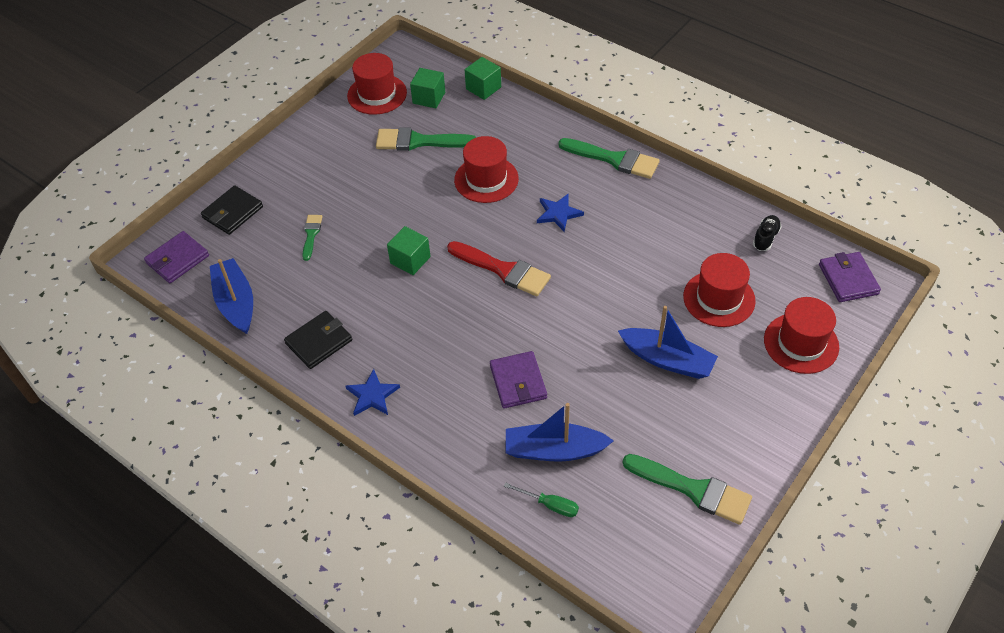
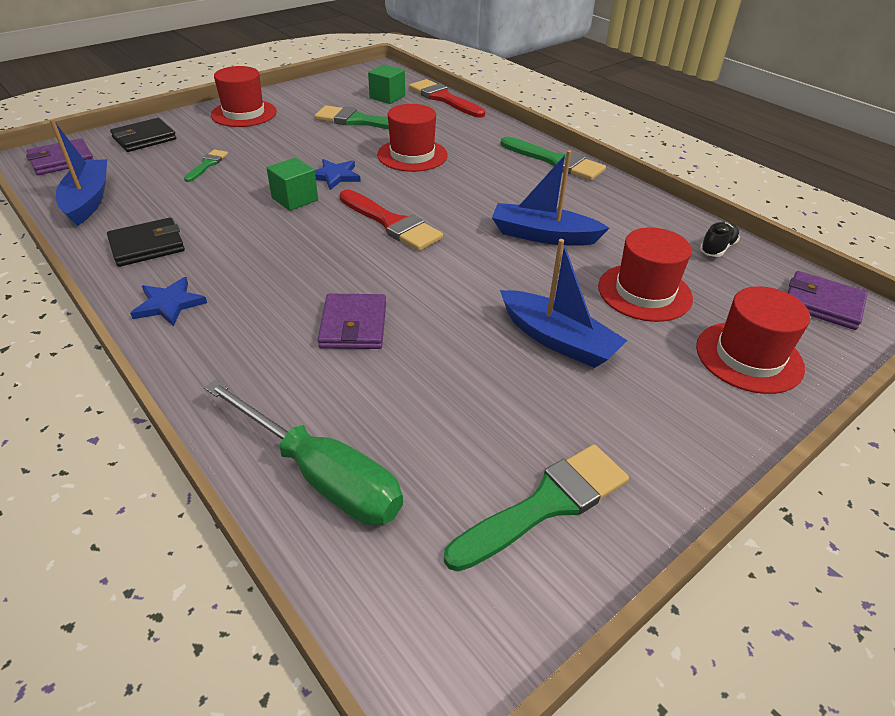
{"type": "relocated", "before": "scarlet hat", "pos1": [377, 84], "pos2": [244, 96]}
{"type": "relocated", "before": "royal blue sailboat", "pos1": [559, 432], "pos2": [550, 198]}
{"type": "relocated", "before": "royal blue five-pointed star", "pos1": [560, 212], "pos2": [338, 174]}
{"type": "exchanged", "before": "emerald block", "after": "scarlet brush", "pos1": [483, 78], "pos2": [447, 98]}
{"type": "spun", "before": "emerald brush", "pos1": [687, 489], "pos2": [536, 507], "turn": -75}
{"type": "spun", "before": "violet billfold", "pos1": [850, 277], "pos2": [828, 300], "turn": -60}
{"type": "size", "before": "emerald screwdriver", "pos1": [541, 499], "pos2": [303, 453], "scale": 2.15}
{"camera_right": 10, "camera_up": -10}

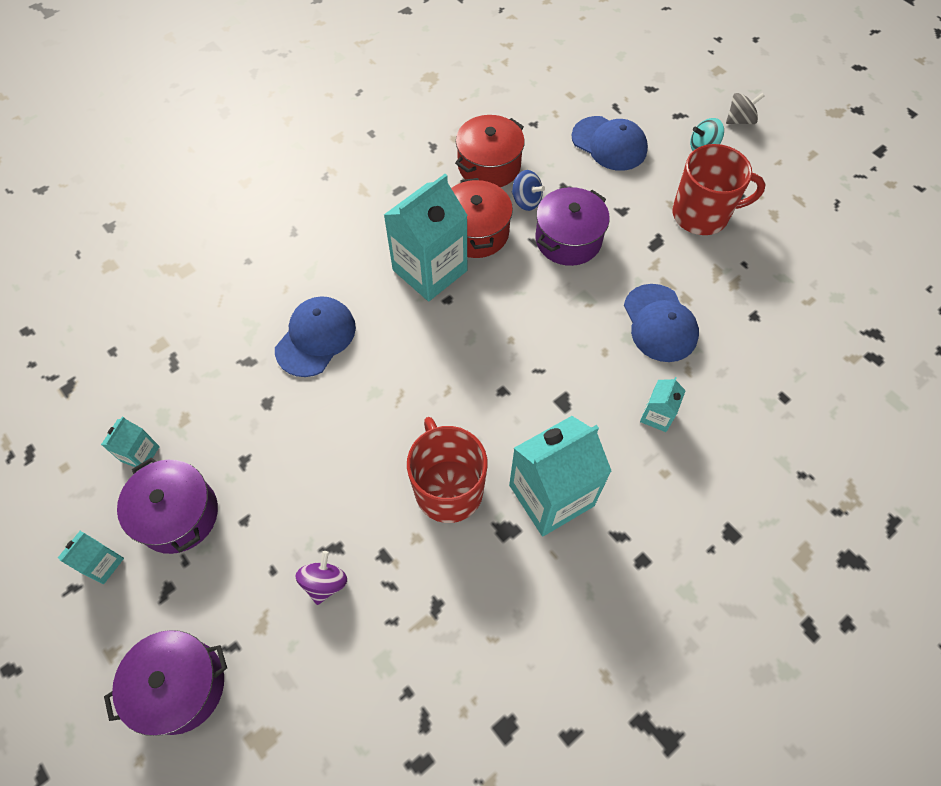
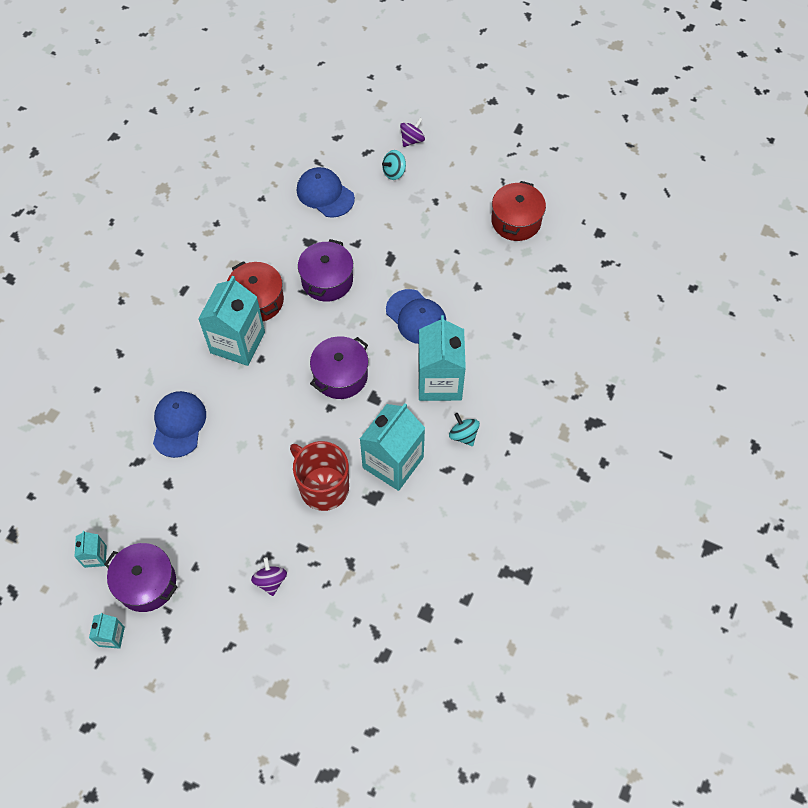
{"type": "missing", "before": "royal blue toy top", "pos1": [528, 190]}
{"type": "missing", "before": "scarlet tea mug", "pos1": [719, 189]}
{"type": "appeared", "after": "aqua toy top", "pos2": [464, 429]}
{"type": "relocated", "before": "violet pot", "pos1": [165, 683], "pos2": [339, 367]}
{"type": "relocated", "before": "scarlet pot", "pos1": [490, 151], "pos2": [518, 211]}
{"type": "colour", "before": "grey toy top", "after": "violet toy top", "pos1": [745, 108], "pos2": [412, 132]}
{"type": "spun", "before": "royal blue baseball cap", "pos1": [610, 143], "pos2": [326, 192], "turn": -150}
{"type": "size", "before": "aqua carton", "pos1": [663, 404], "pos2": [442, 358], "scale": 2.16}
{"camera_right": -25, "camera_up": 0}

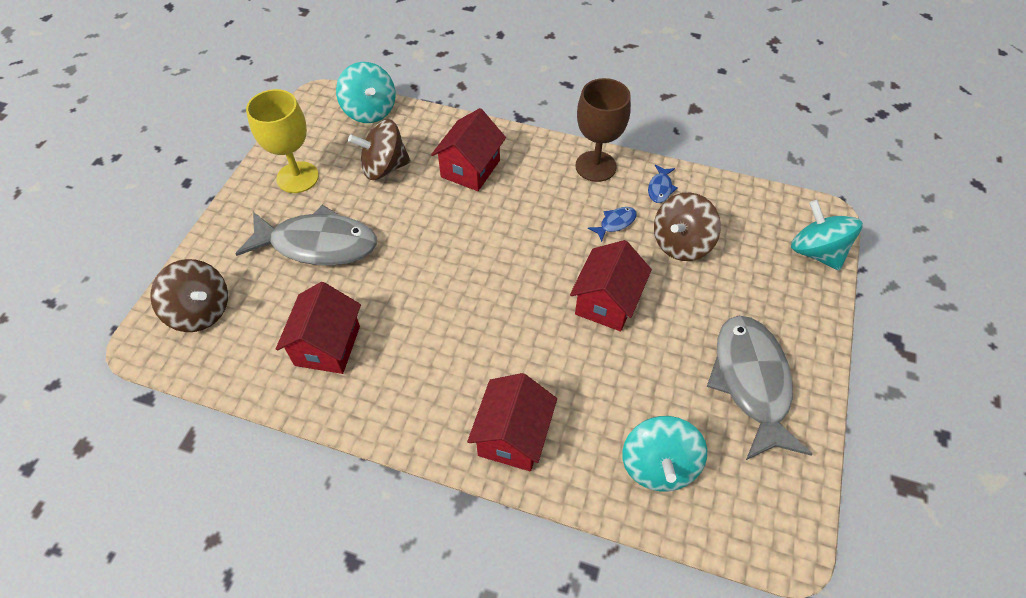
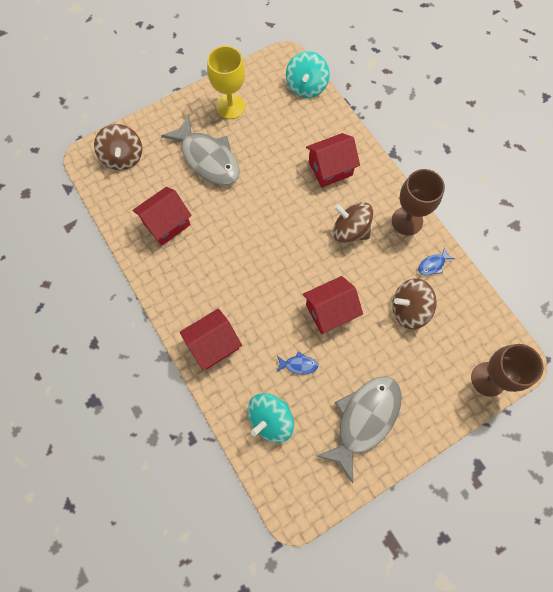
{"type": "relocated", "before": "russet toy top", "pos1": [379, 150], "pos2": [353, 222]}
{"type": "relocated", "before": "royal blue fish", "pos1": [612, 224], "pos2": [297, 363]}
{"type": "exchanged", "before": "aqua toy top", "after": "russet chalice", "pos1": [827, 235], "pos2": [507, 370]}
{"camera_right": 40, "camera_up": 15}

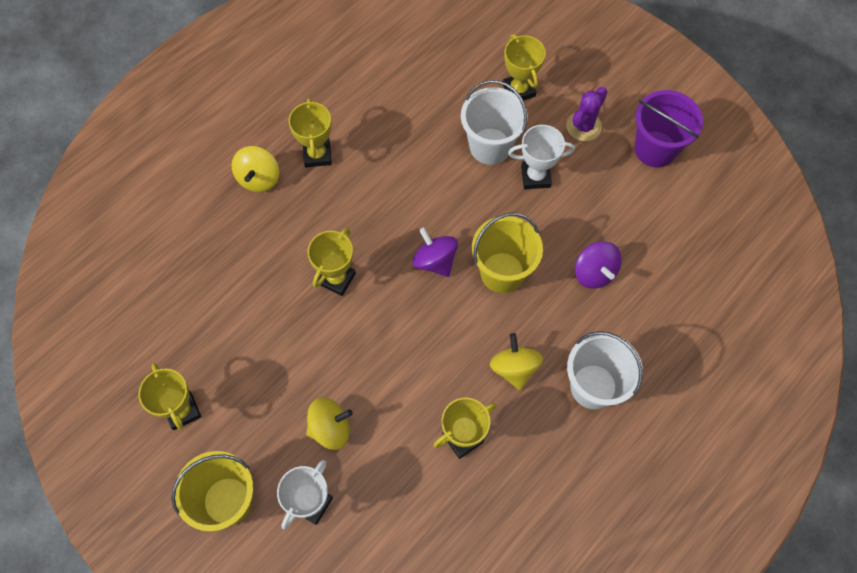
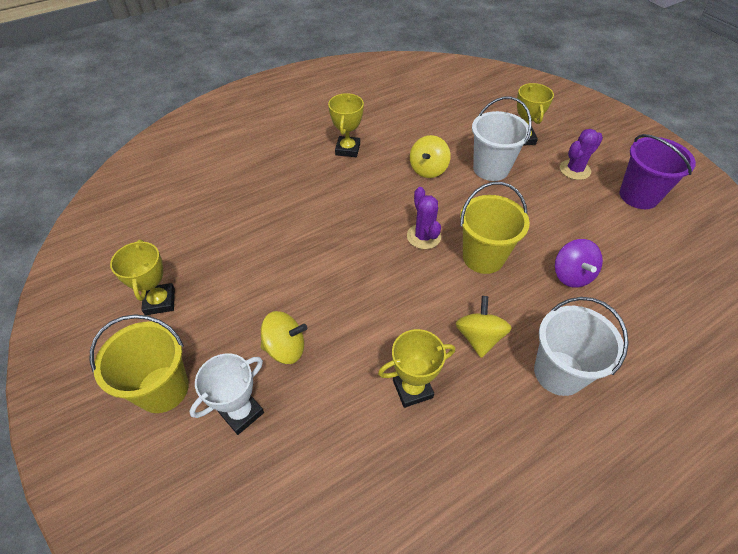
{"type": "missing", "before": "golden prize cup", "pos1": [331, 262]}
{"type": "missing", "before": "white prize cup", "pos1": [541, 157]}
{"type": "relocated", "before": "golden toy top", "pos1": [255, 169], "pos2": [430, 156]}
{"type": "exchanged", "before": "violet toy top", "after": "violet prickly plant", "pos1": [435, 252], "pos2": [424, 218]}
{"camera_right": 15, "camera_up": -15}

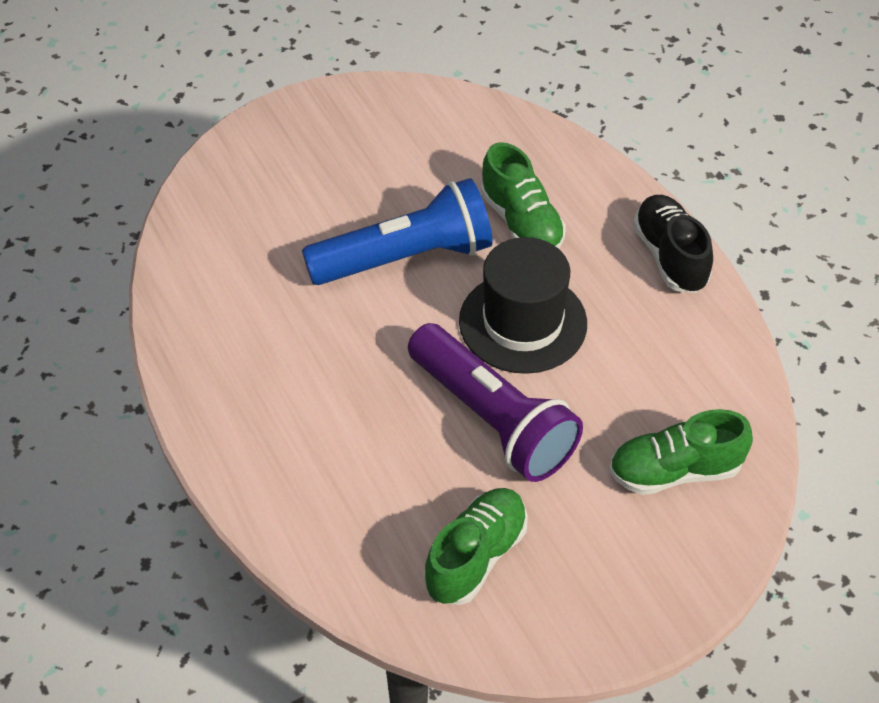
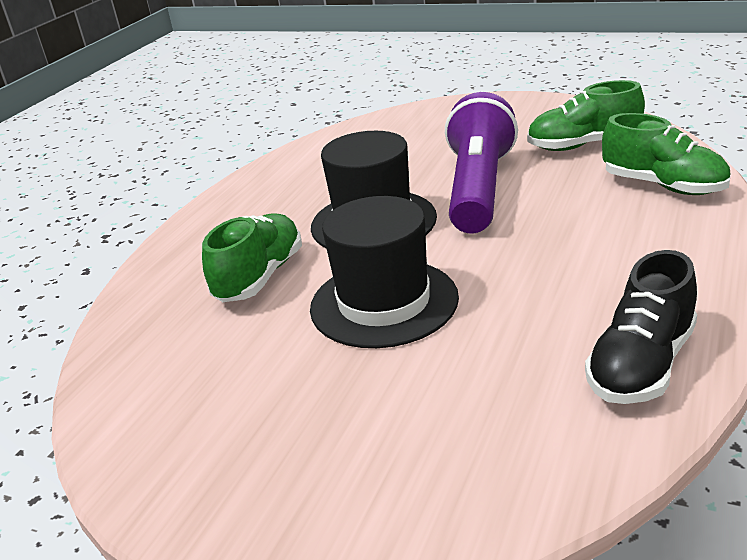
{"type": "relocated", "before": "emerald sneaker", "pos1": [681, 452], "pos2": [666, 154]}
{"type": "relocated", "before": "black sneaker", "pos1": [673, 244], "pos2": [641, 327]}
{"type": "exchanged", "before": "royal blue torch", "after": "black hat", "pos1": [397, 231], "pos2": [384, 272]}
{"camera_right": -125, "camera_up": -20}

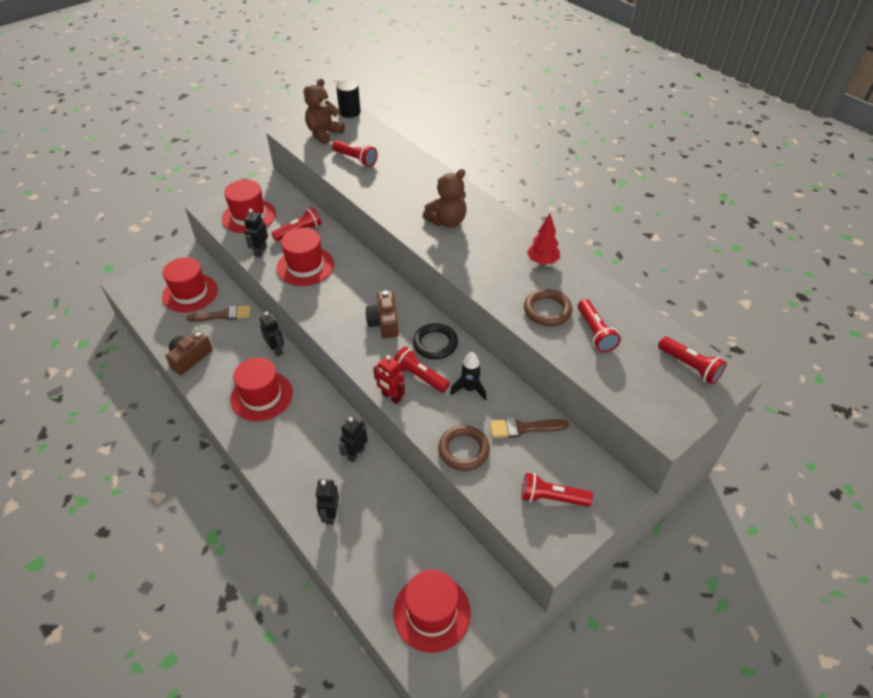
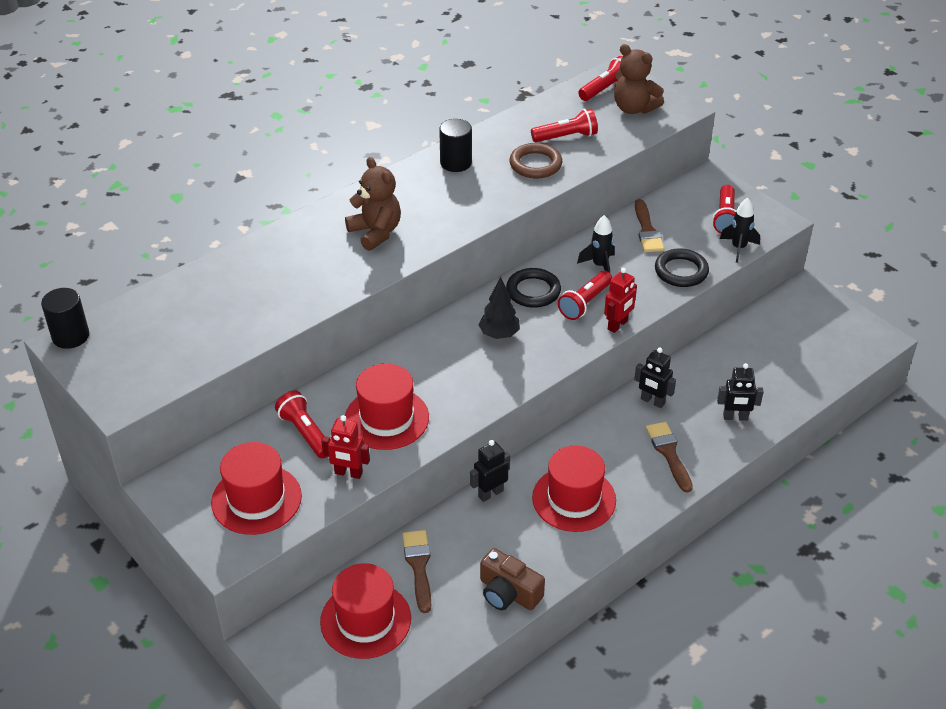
{"type": "missing", "before": "scarlet torch", "pos1": [355, 153]}
{"type": "missing", "before": "scarlet hat", "pos1": [432, 611]}
{"type": "appeared", "after": "russet brush", "pos2": [669, 457]}
{"type": "appeared", "after": "black rocket", "pos2": [740, 230]}
{"type": "relocated", "before": "russet teddy bear", "pos1": [324, 111], "pos2": [639, 79]}
{"type": "exchanged", "before": "russet camera", "after": "black toy tree", "pos1": [382, 314], "pos2": [499, 307]}
{"type": "exchanged", "before": "scarlet toy tree", "after": "black cylinder shape", "pos1": [543, 239], "pos2": [455, 145]}
{"type": "colour", "before": "black toy robot", "after": "scarlet toy robot", "pos1": [256, 233], "pos2": [345, 447]}
{"type": "colour", "before": "russet torus", "after": "black torus", "pos1": [464, 448], "pos2": [682, 267]}
{"camera_right": -90, "camera_up": -5}

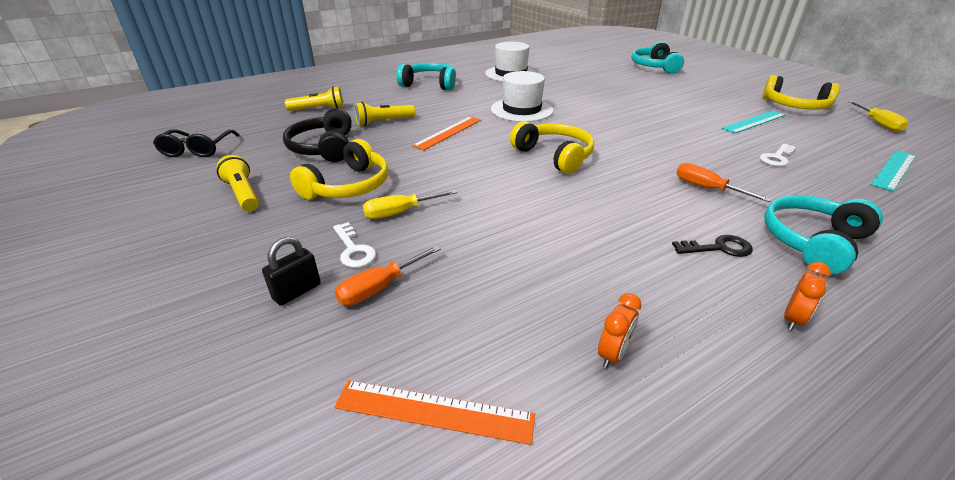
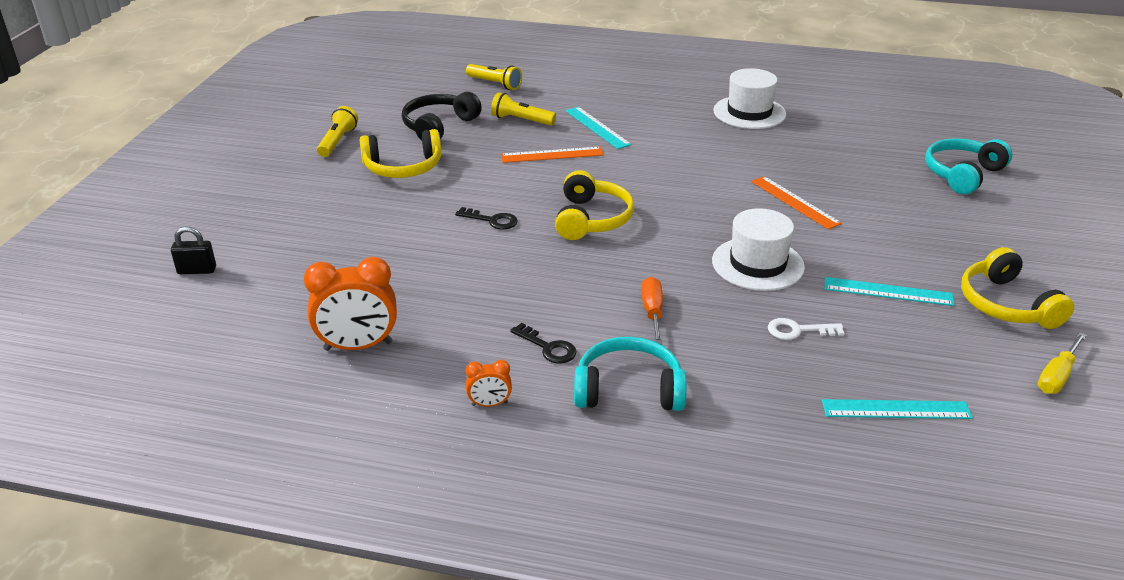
{"type": "missing", "before": "black eyeglasses", "pos1": [196, 143]}
{"type": "missing", "before": "white latchkey", "pos1": [354, 245]}
{"type": "missing", "before": "orange-coloured screwdriver", "pos1": [387, 275]}
{"type": "missing", "before": "golden screwdriver", "pos1": [410, 204]}
{"type": "missing", "before": "aqua over-ear headphones", "pos1": [426, 76]}
{"type": "appeared", "after": "black latchkey", "pos2": [486, 218]}
{"type": "appeared", "after": "aqua straightedge", "pos2": [598, 128]}
{"type": "relocated", "before": "black small lock", "pos1": [291, 271], "pos2": [193, 250]}
{"type": "relocated", "before": "orange-coloured straightedge", "pos1": [435, 412], "pos2": [796, 203]}
{"type": "relocated", "before": "white hat", "pos1": [522, 96], "pos2": [758, 249]}
{"type": "size", "before": "orange-coloured clock", "pos1": [619, 330], "pos2": [350, 304], "scale": 2.01}
{"camera_right": 45, "camera_up": 0}

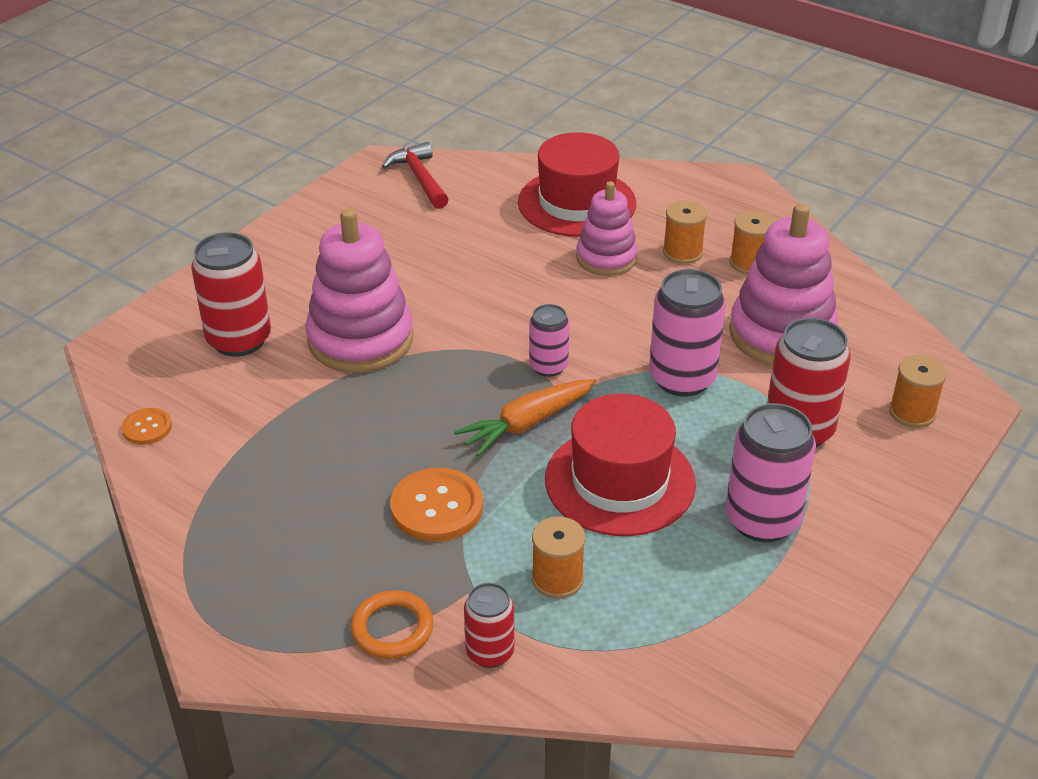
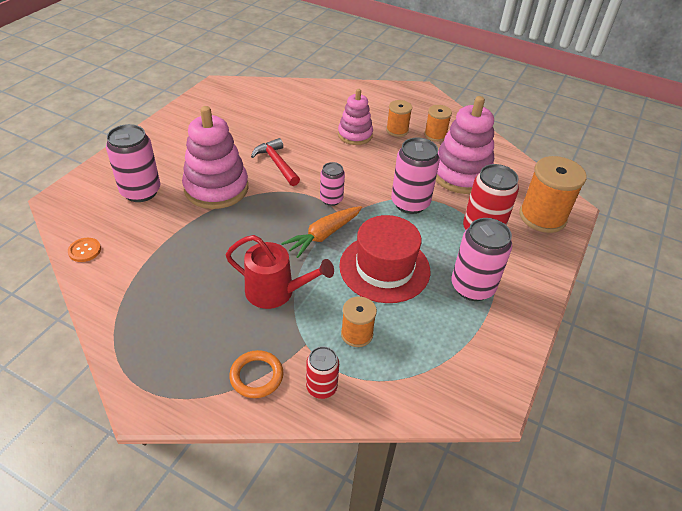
{"type": "missing", "before": "scarlet hat", "pos1": [577, 184]}
{"type": "relocated", "before": "scarlet hammer", "pos1": [415, 175], "pos2": [275, 162]}
{"type": "exchanged", "before": "orange-coloured shirt button", "after": "scarlet watering pot", "pos1": [436, 505], "pos2": [280, 272]}
{"type": "colour", "before": "scarlet can", "after": "rosy can", "pos1": [231, 294], "pos2": [133, 163]}
{"type": "size", "before": "orange-coloured spool", "pos1": [918, 391], "pos2": [553, 194], "scale": 1.79}
{"camera_right": -10, "camera_up": 5}

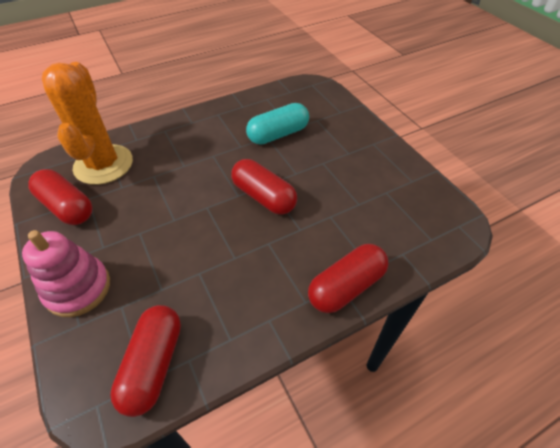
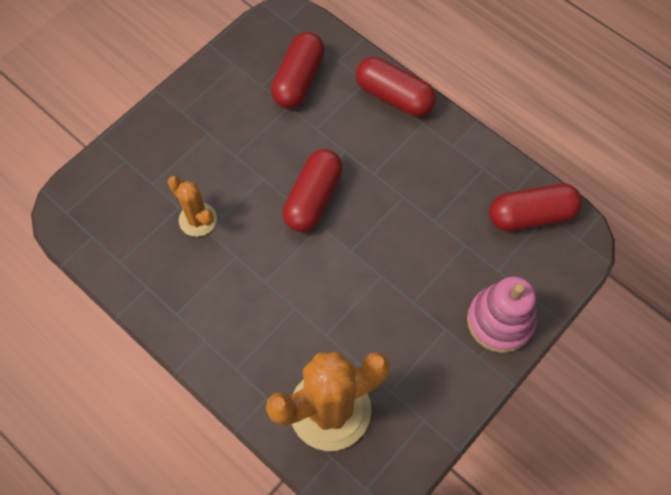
{"type": "relocated", "before": "scarlet pill shape", "pos1": [60, 197], "pos2": [298, 70]}
{"type": "exchanged", "before": "aqua pill shape", "after": "orange-coloured prickly plant", "pos1": [277, 124], "pos2": [192, 206]}
{"camera_right": -110, "camera_up": 15}

